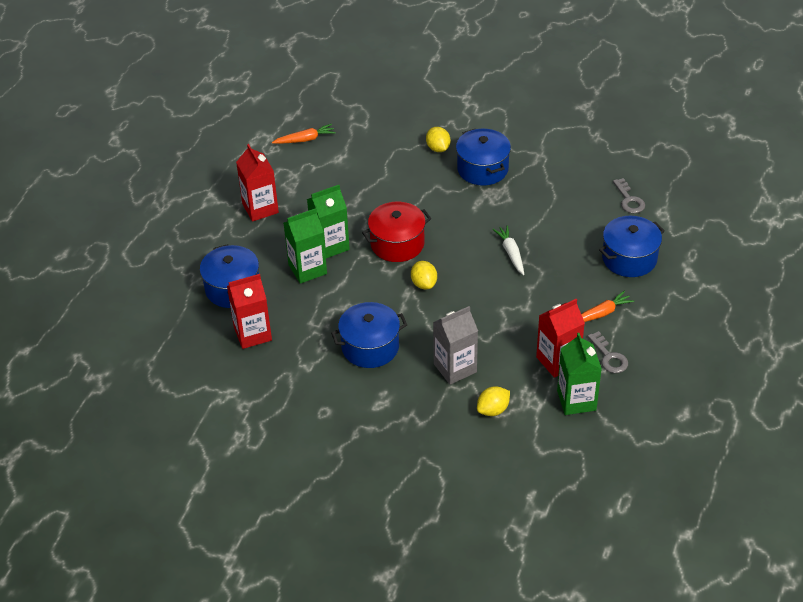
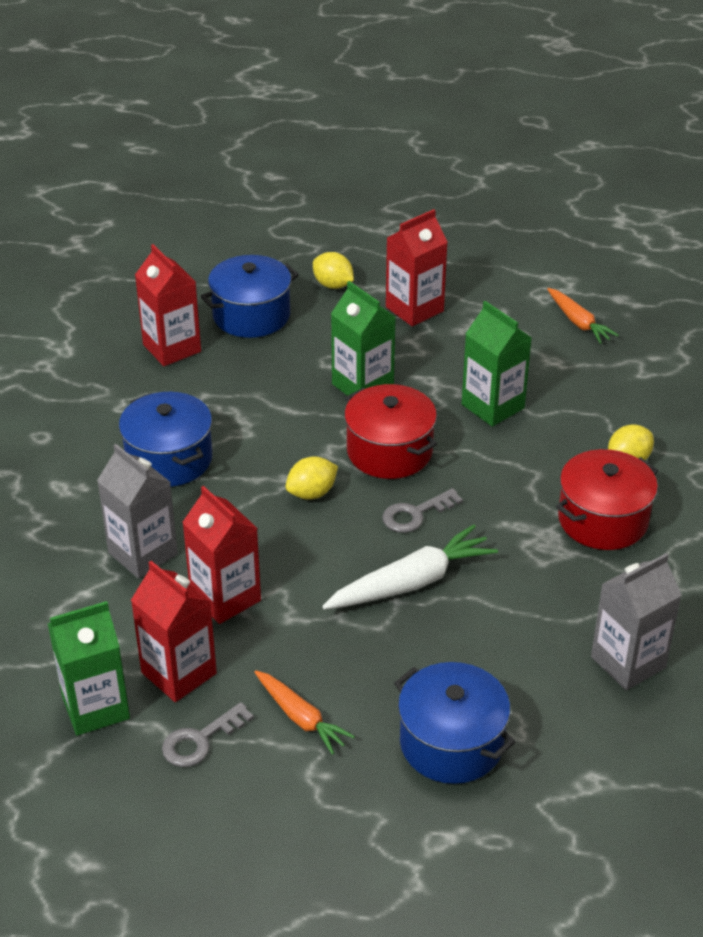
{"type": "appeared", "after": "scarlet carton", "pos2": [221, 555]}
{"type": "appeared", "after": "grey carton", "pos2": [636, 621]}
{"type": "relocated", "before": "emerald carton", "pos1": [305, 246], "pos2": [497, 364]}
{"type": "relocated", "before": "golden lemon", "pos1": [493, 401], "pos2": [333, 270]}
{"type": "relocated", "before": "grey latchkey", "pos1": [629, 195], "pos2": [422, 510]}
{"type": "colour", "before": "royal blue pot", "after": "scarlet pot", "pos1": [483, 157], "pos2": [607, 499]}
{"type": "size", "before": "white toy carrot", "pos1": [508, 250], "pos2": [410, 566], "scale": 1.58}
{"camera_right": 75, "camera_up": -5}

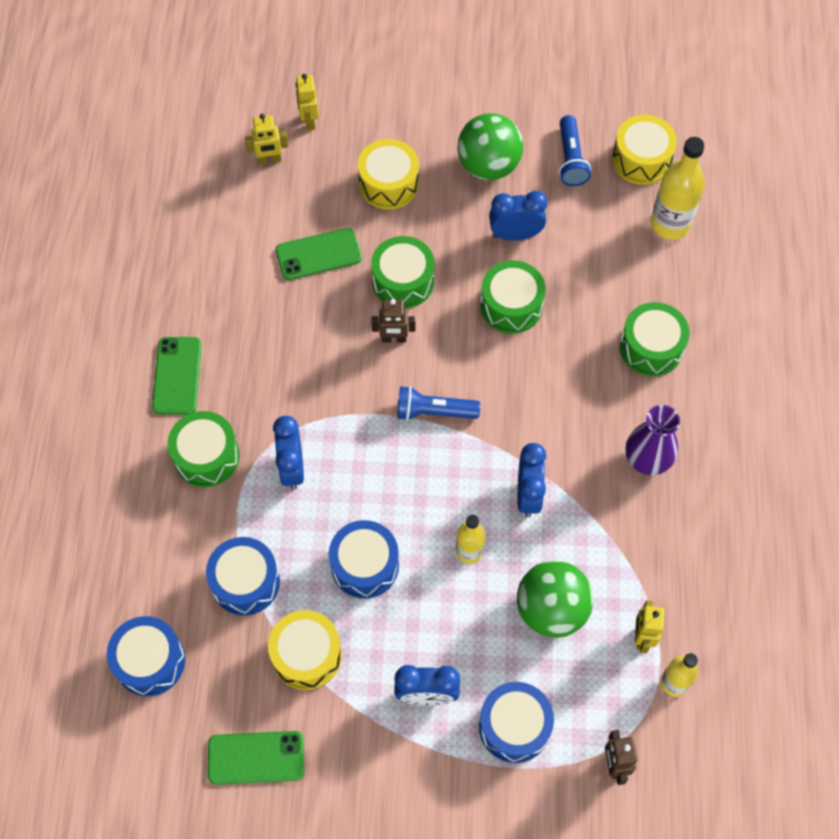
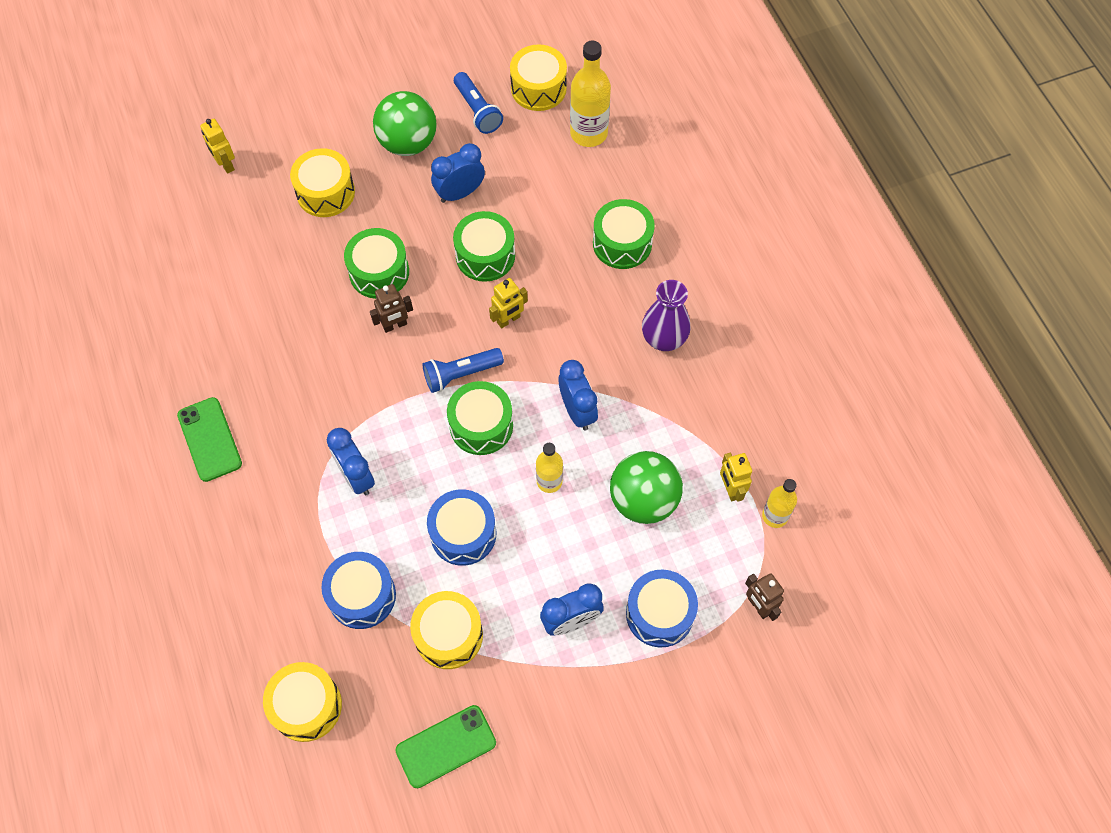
{"type": "missing", "before": "emerald mobile phone", "pos1": [319, 254]}
{"type": "relocated", "before": "emerald drum", "pos1": [204, 449], "pos2": [480, 418]}
{"type": "relocated", "before": "golden toy robot", "pos1": [266, 139], "pos2": [508, 303]}
{"type": "colour", "before": "royal blue drum", "after": "golden drum", "pos1": [146, 656], "pos2": [302, 702]}
{"camera_right": -25, "camera_up": 0}

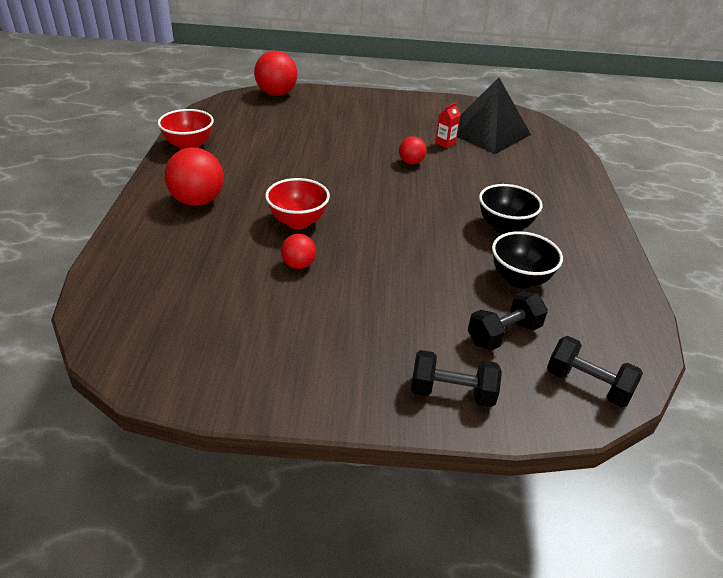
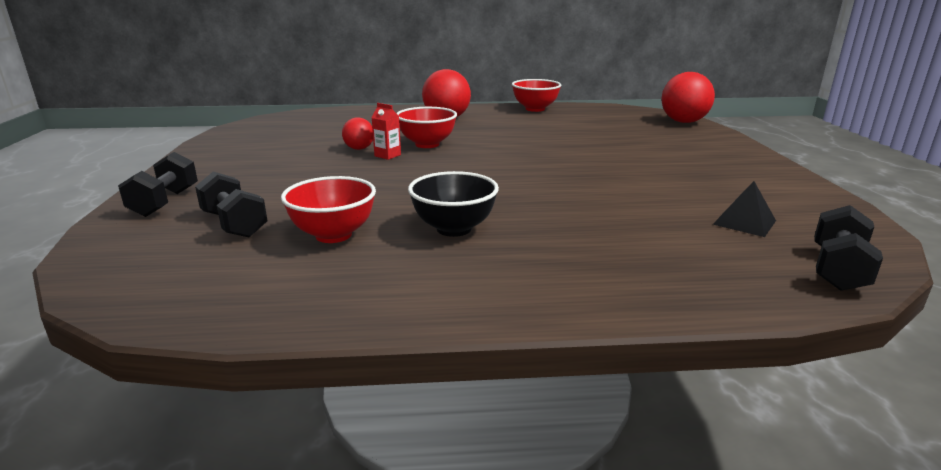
{"type": "missing", "before": "scarlet play ball", "pos1": [412, 150]}
{"type": "relocated", "before": "scarlet carton", "pos1": [447, 125], "pos2": [386, 131]}
{"type": "relocated", "before": "black hand weight", "pos1": [595, 371], "pos2": [848, 248]}
{"type": "colour", "before": "black deep dish", "after": "scarlet deep dish", "pos1": [527, 260], "pos2": [328, 209]}
{"type": "size", "before": "black solid pyramid", "pos1": [494, 115], "pos2": [744, 209], "scale": 0.44}
{"camera_right": 85, "camera_up": -15}

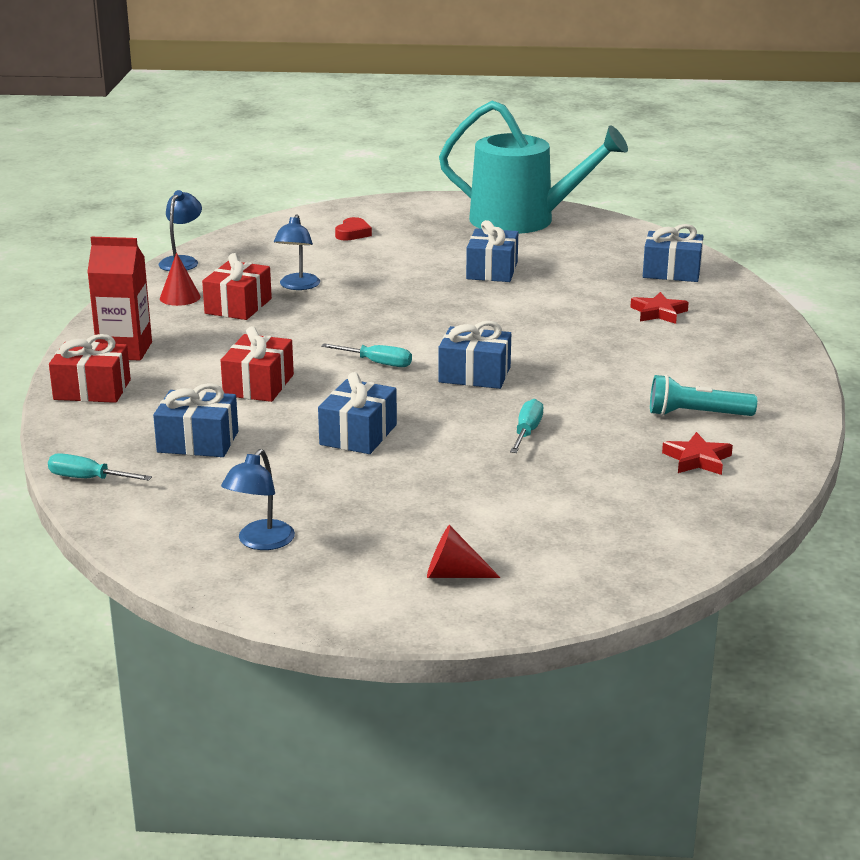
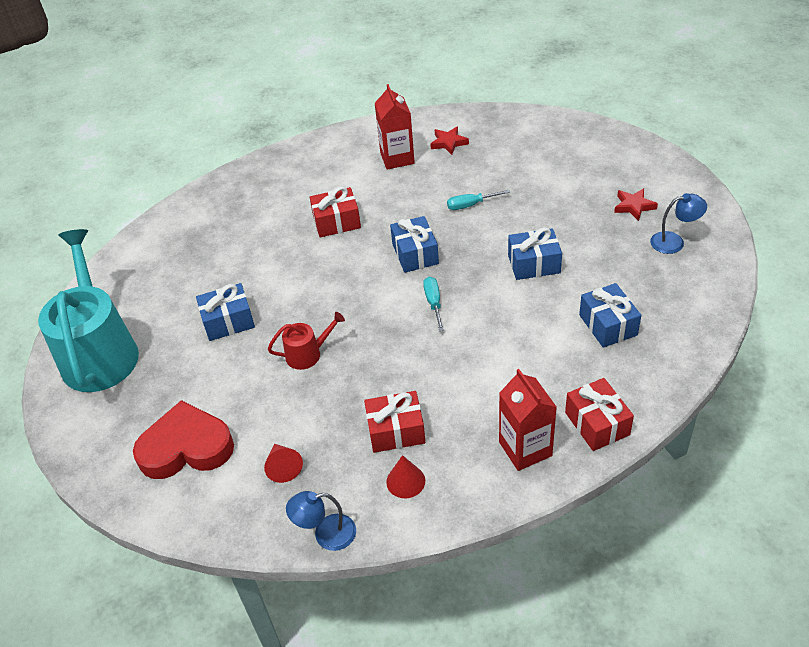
{"type": "missing", "before": "aqua screwdriver", "pos1": [100, 467]}
{"type": "missing", "before": "royal blue lamp", "pos1": [297, 252]}
{"type": "missing", "before": "royal blue gift", "pos1": [673, 253]}
{"type": "appeared", "after": "scarlet watering pot", "pos2": [306, 341]}
{"type": "relocated", "before": "scarlet gift", "pos1": [257, 364], "pos2": [335, 211]}
{"type": "relocated", "before": "scarlet cone shape", "pos1": [463, 551], "pos2": [283, 463]}
{"type": "relocated", "before": "scarlet five-pointed star", "pos1": [659, 308], "pos2": [636, 204]}
{"type": "exchanged", "before": "aqua torch", "after": "scarlet carton", "pos1": [703, 395], "pos2": [395, 127]}
{"type": "size", "before": "scarlet heart shape", "pos1": [353, 229], "pos2": [183, 439], "scale": 2.24}
{"camera_right": -115, "camera_up": 20}

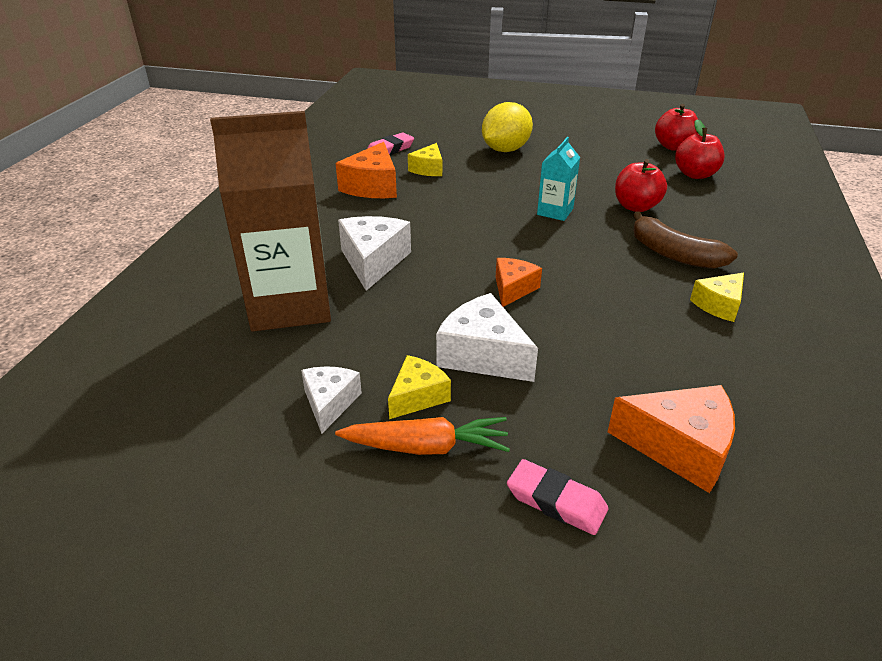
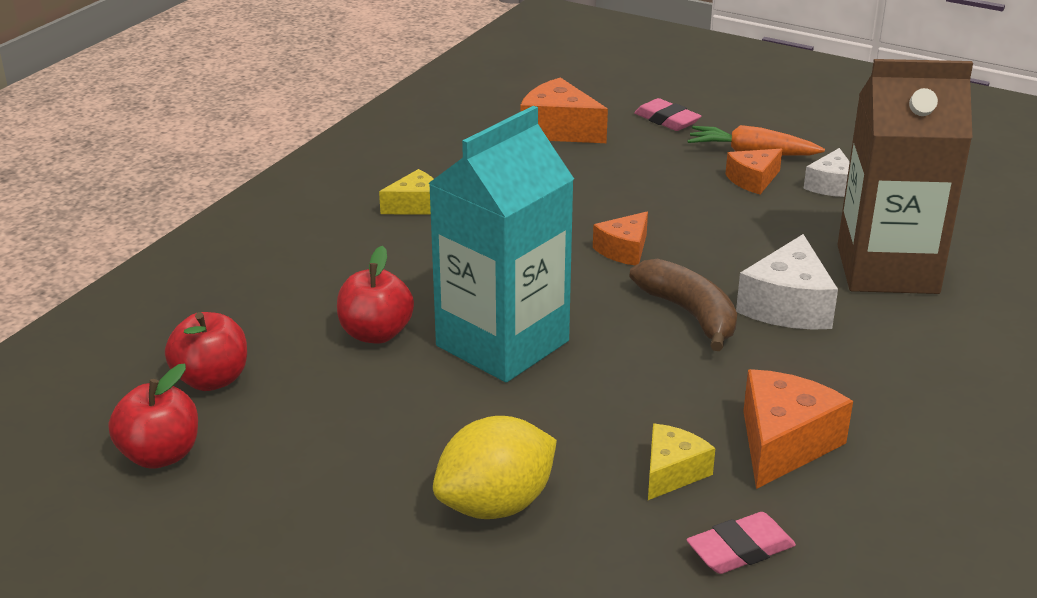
{"type": "missing", "before": "white piece of cheese", "pos1": [487, 337]}
{"type": "relocated", "before": "russet banana", "pos1": [685, 240], "pos2": [683, 305]}
{"type": "colour", "before": "golden piece of cheese", "after": "orange-coloured piece of cheese", "pos1": [419, 387], "pos2": [753, 171]}
{"type": "size", "before": "aqua carton", "pos1": [558, 179], "pos2": [501, 244], "scale": 2.17}
{"camera_right": -165, "camera_up": -5}

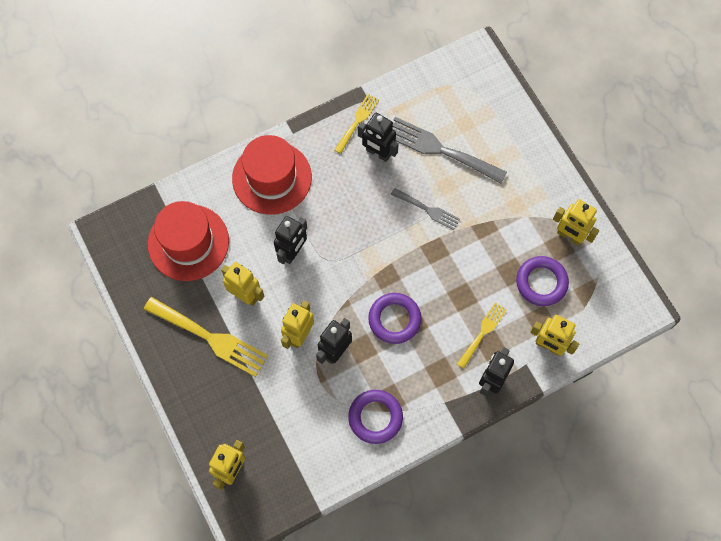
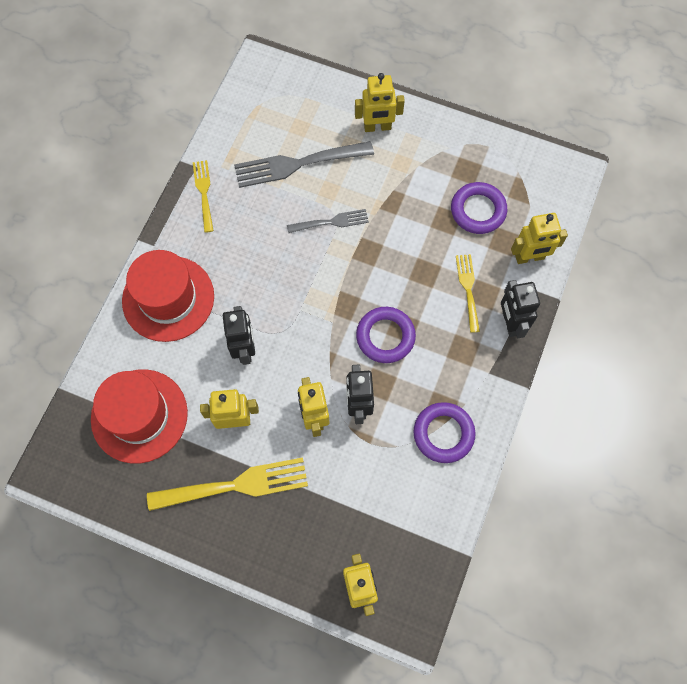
{"type": "missing", "before": "black toy robot", "pos1": [378, 137]}
{"type": "relocated", "before": "golden toy robot", "pos1": [576, 222], "pos2": [380, 102]}
{"camera_right": -40, "camera_up": 0}

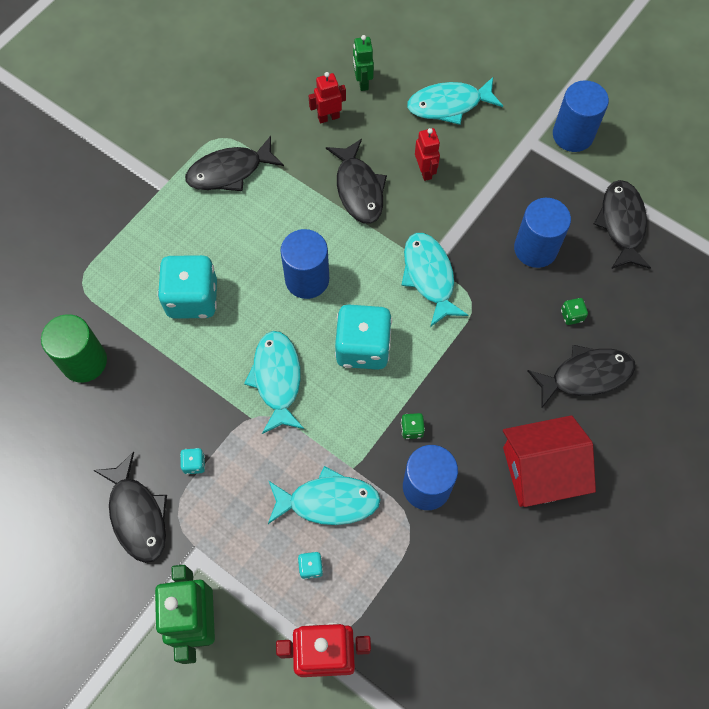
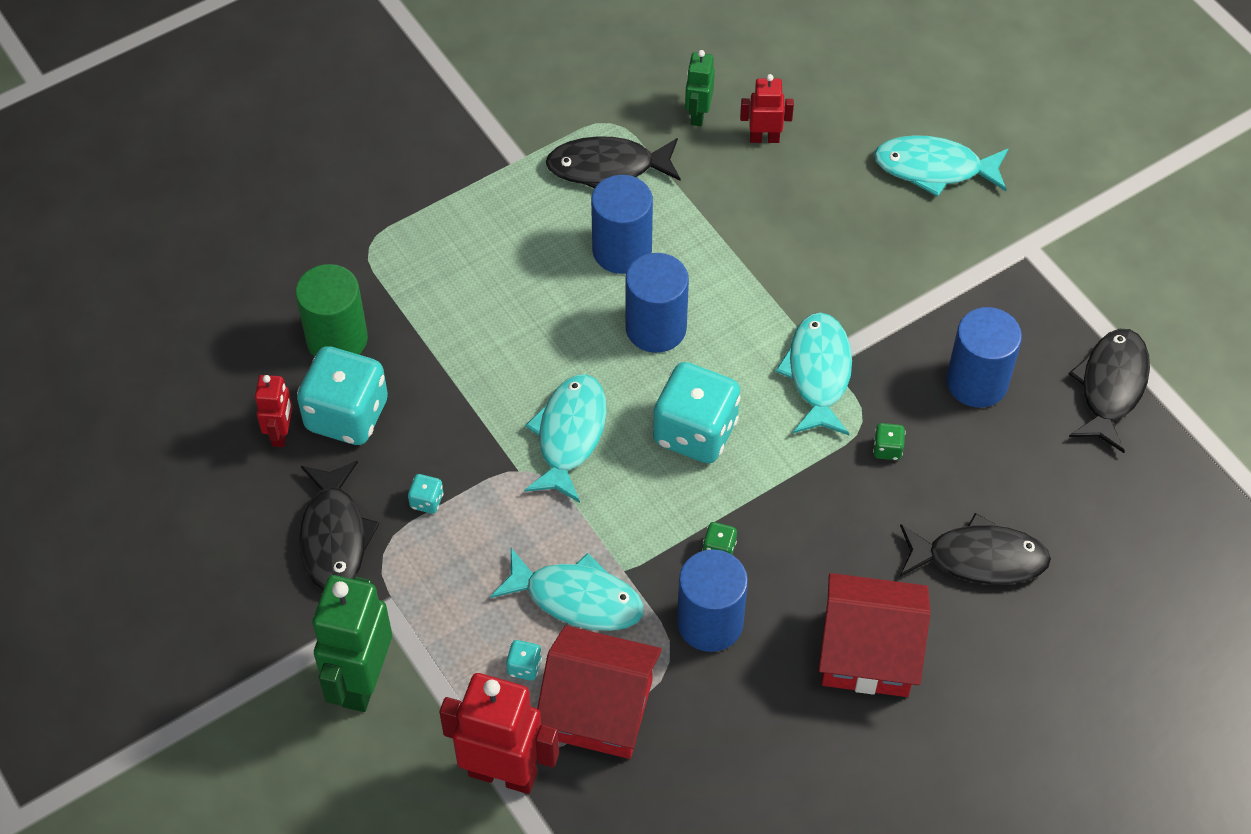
{"type": "missing", "before": "black fish", "pos1": [356, 181]}
{"type": "appeared", "after": "scarlet house", "pos2": [599, 692]}
{"type": "relocated", "before": "aqua game die", "pos1": [187, 287], "pos2": [342, 395]}
{"type": "relocated", "before": "emerald toy robot", "pos1": [363, 63], "pos2": [700, 88]}
{"type": "relocated", "before": "scarlet toy robot", "pos1": [427, 154], "pos2": [274, 411]}
{"type": "relocated", "before": "royal blue cylinder shape", "pos1": [581, 116], "pos2": [622, 224]}
{"type": "relocated", "before": "emerald game die", "pos1": [574, 311], "pos2": [889, 441]}
{"camera_right": 20, "camera_up": -10}

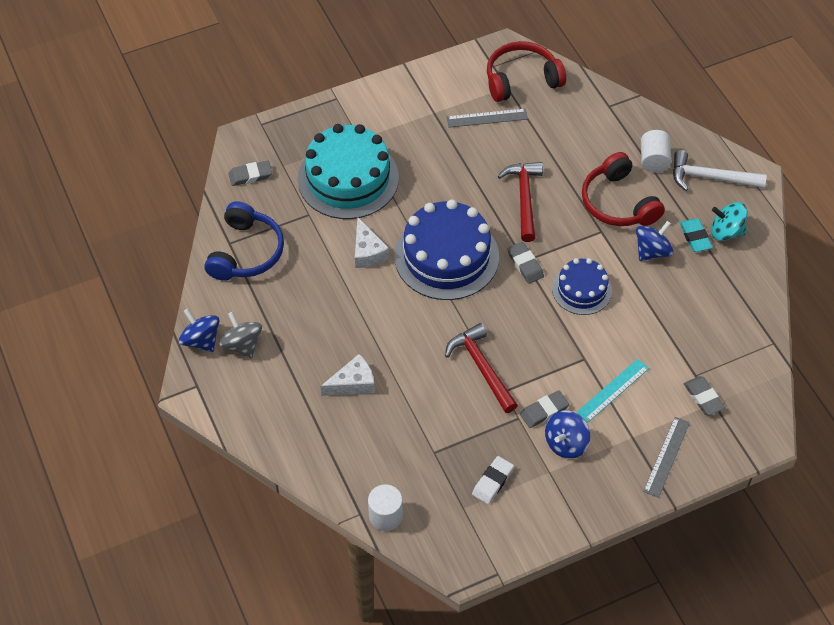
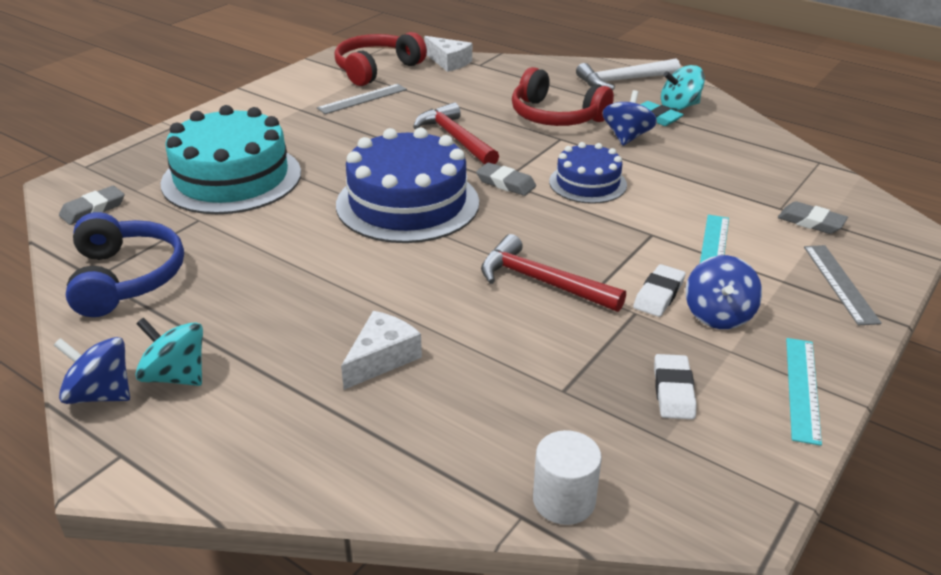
{"type": "missing", "before": "white cylinder shape", "pos1": [656, 151]}
{"type": "appeared", "after": "aqua straightedge", "pos2": [804, 392]}
{"type": "relocated", "before": "white piece of cheese", "pos1": [372, 242], "pos2": [448, 54]}
{"type": "colour", "before": "grey toy top", "after": "aqua toy top", "pos1": [240, 335], "pos2": [169, 352]}
{"type": "colour", "before": "grey eraser", "after": "white eraser", "pos1": [544, 409], "pos2": [659, 290]}
{"camera_right": -30, "camera_up": -20}

